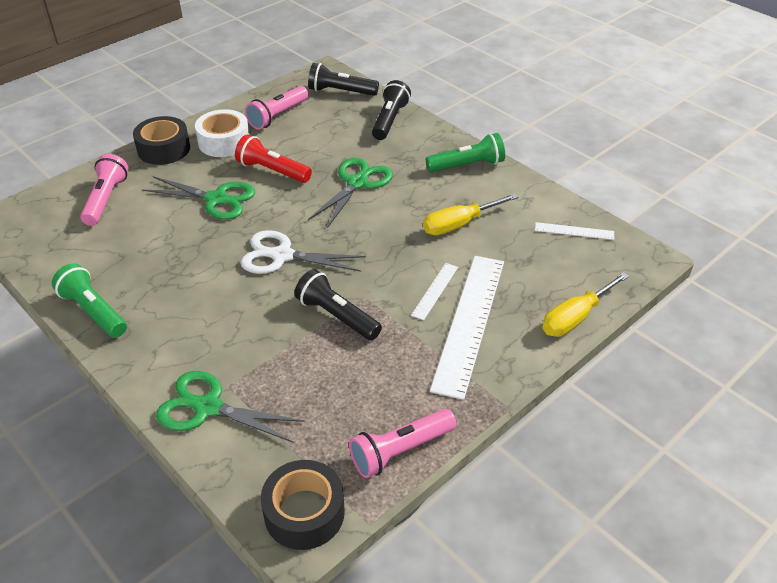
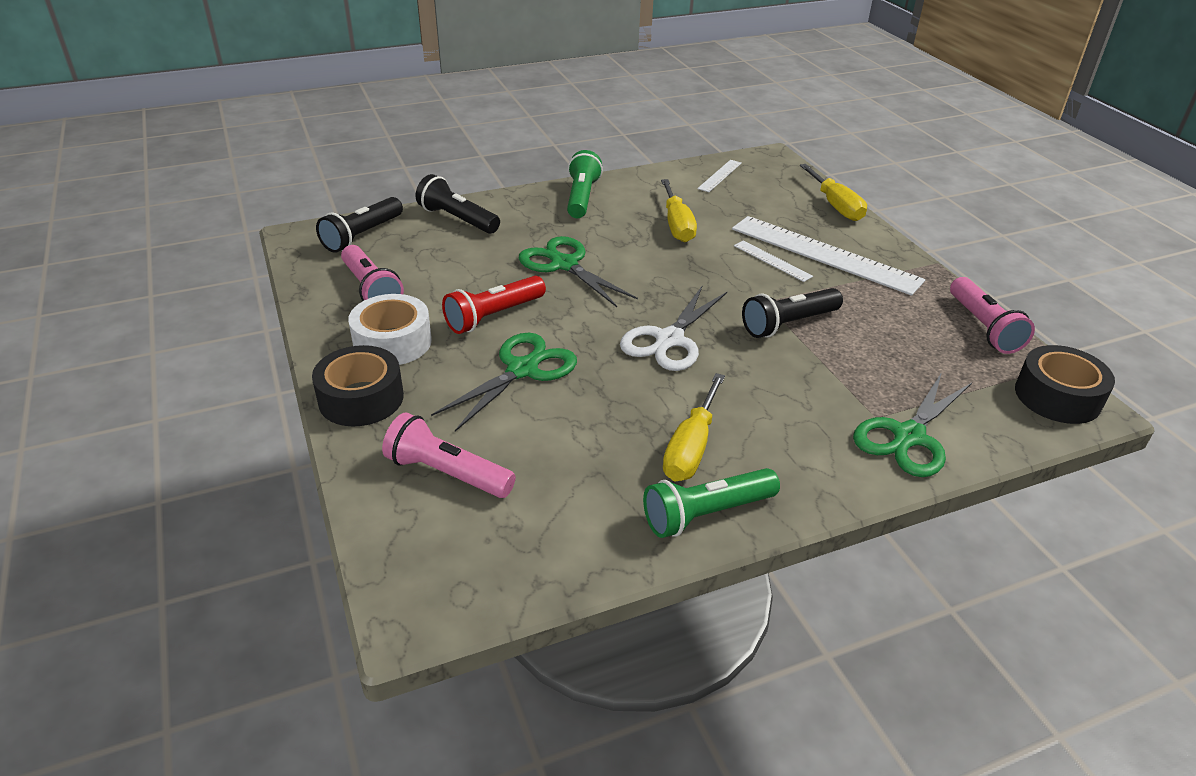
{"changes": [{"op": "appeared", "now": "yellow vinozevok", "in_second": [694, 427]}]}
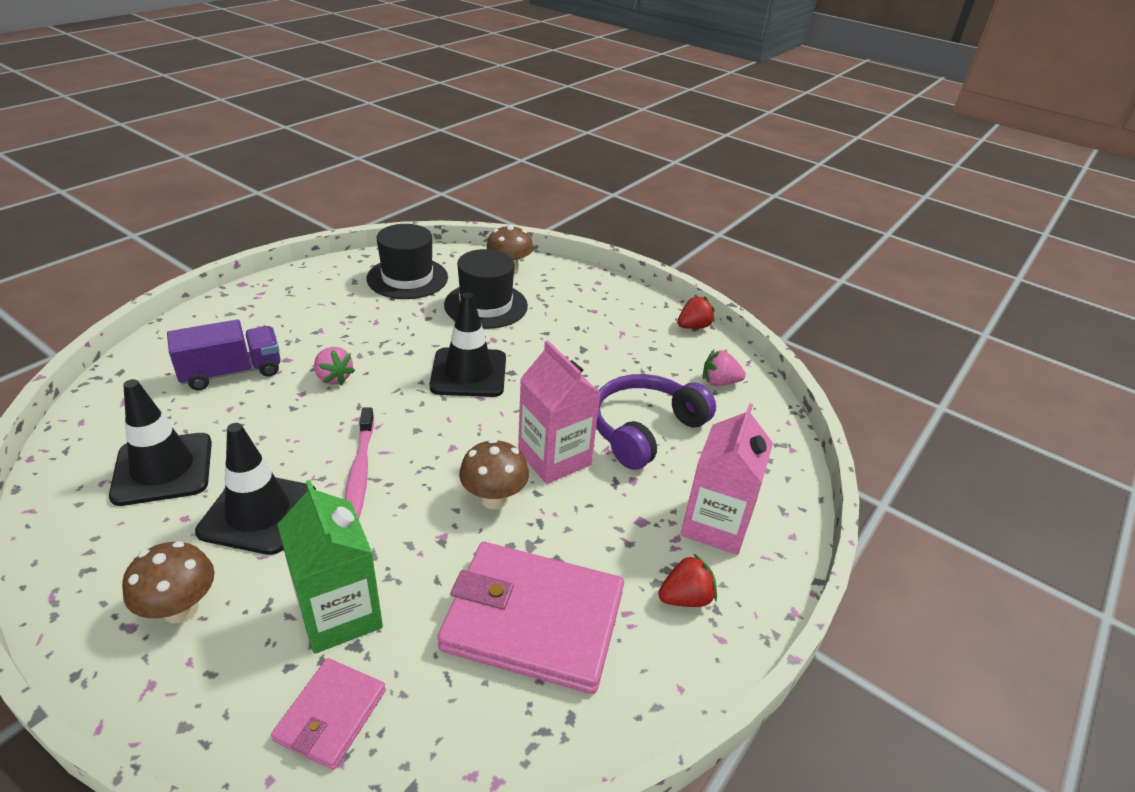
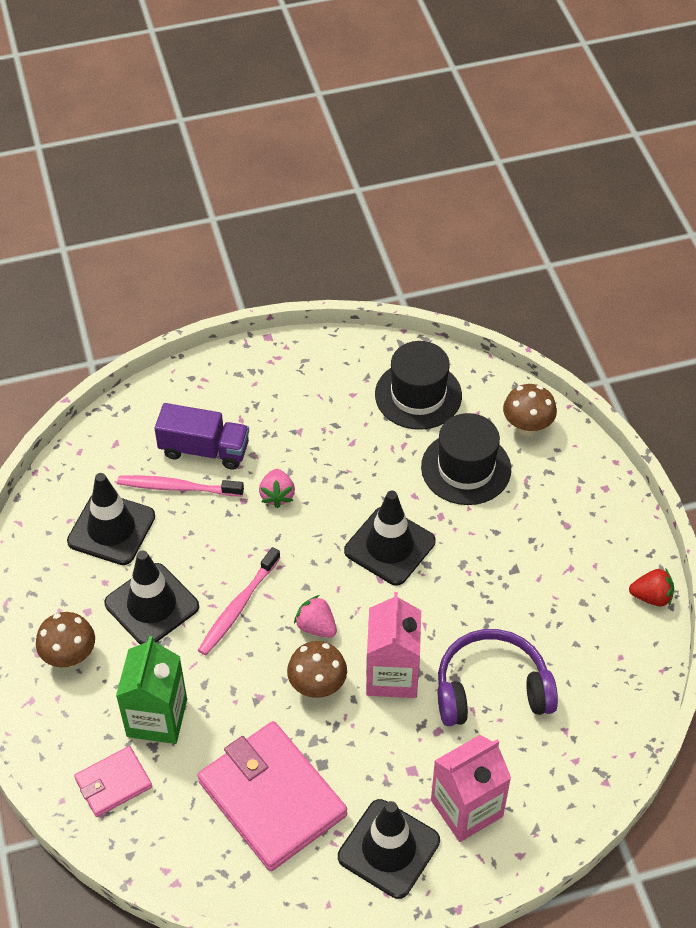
{"changes": [{"op": "appeared", "now": "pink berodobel", "in_second": [180, 485]}, {"op": "relocated", "was": "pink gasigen", "in_first": [724, 368], "in_second": [315, 616]}, {"op": "exchanged", "was": "red gasigen", "now": "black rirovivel", "in_first": [687, 580], "in_second": [389, 849]}]}
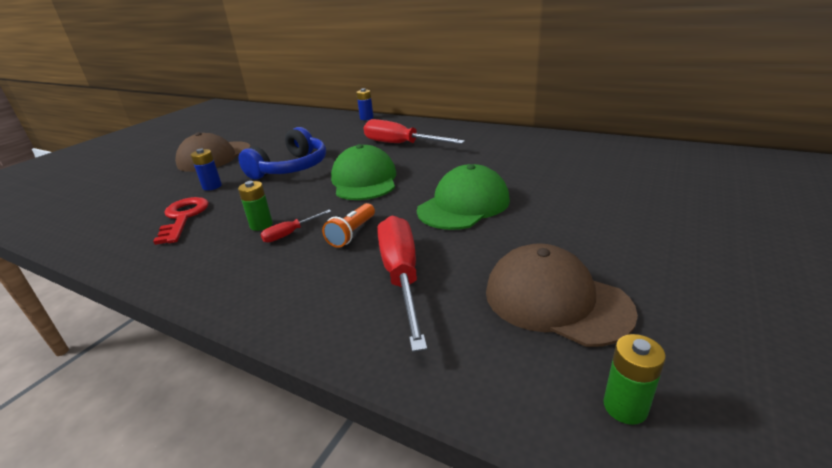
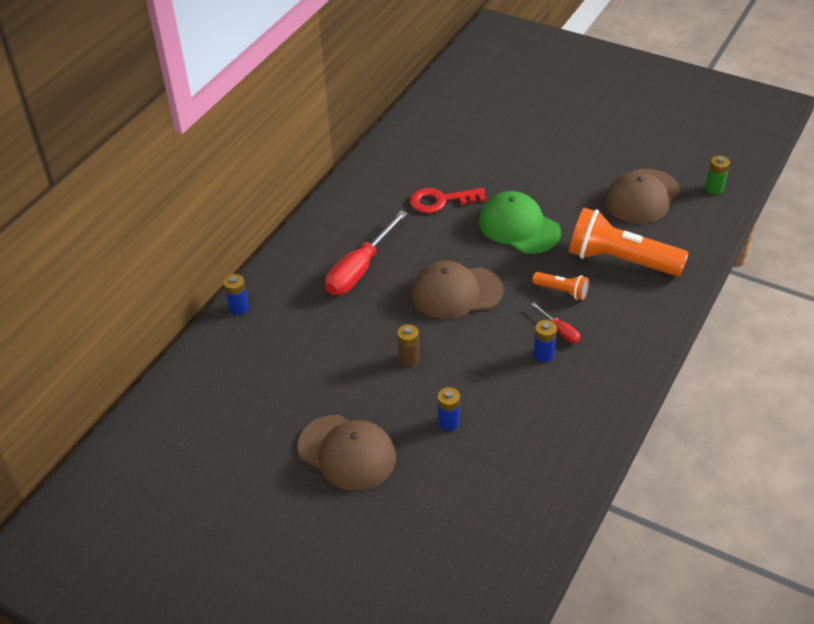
{"changes": [{"op": "relocated", "was": "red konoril", "in_first": [181, 221], "in_second": [448, 200]}, {"op": "exchanged", "was": "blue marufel", "now": "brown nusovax", "in_first": [282, 153], "in_second": [408, 345]}, {"op": "exchanged", "was": "red vinozevok", "now": "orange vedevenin", "in_first": [402, 283], "in_second": [629, 242]}, {"op": "colour", "was": "green nusovax", "now": "blue nusovax", "in_first": [255, 206], "in_second": [545, 341]}, {"op": "colour", "was": "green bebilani", "now": "brown bebilani", "in_first": [363, 172], "in_second": [457, 290]}]}
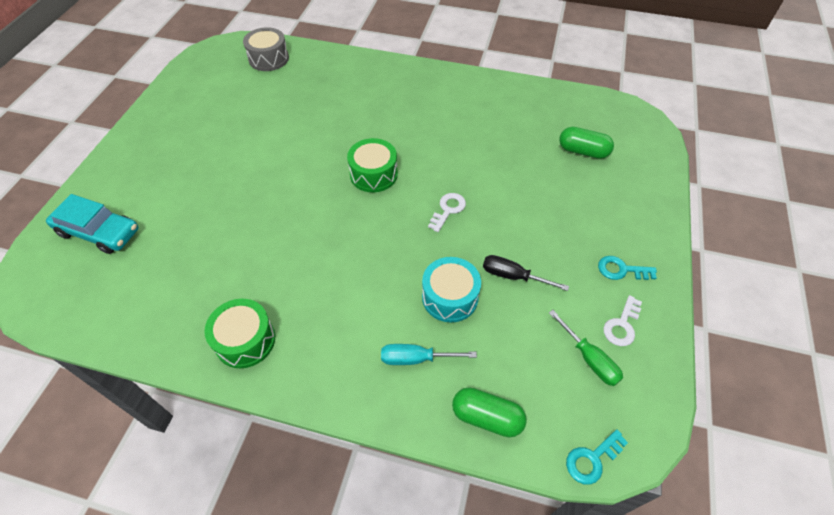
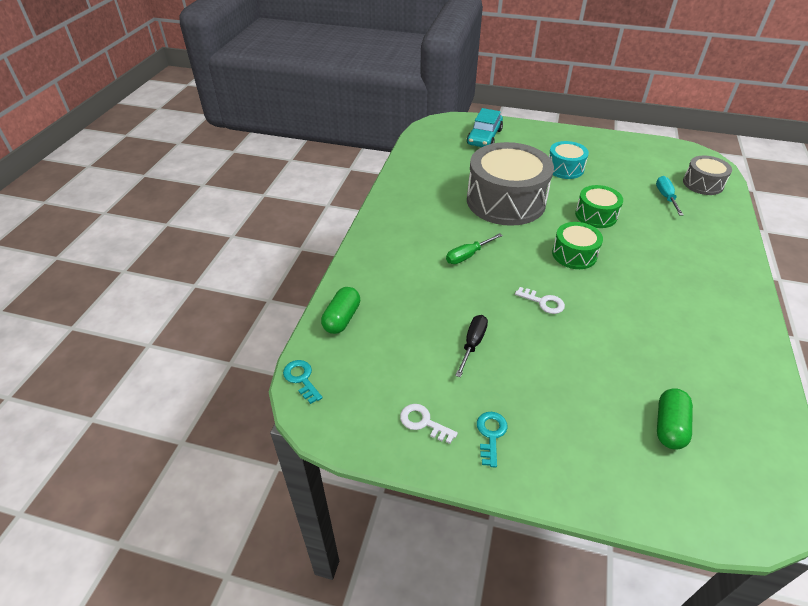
{"changes": [{"op": "appeared", "now": "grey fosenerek", "in_second": [510, 184]}, {"op": "relocated", "was": "green fosenerek", "in_first": [239, 333], "in_second": [599, 206]}, {"op": "relocated", "was": "turquoise vinozevok", "in_first": [429, 354], "in_second": [670, 196]}, {"op": "relocated", "was": "turquoise fosenerek", "in_first": [451, 290], "in_second": [569, 160]}, {"op": "relocated", "was": "green vinozevok", "in_first": [586, 348], "in_second": [474, 248]}]}
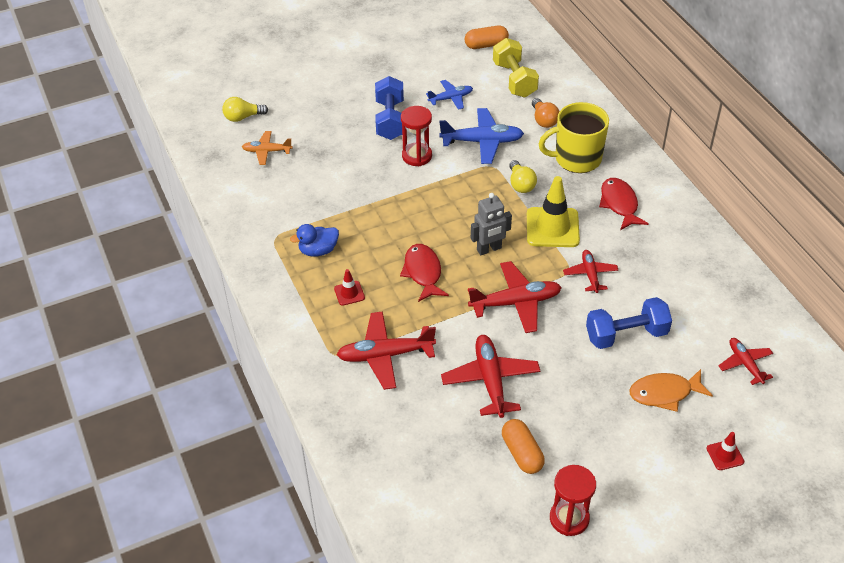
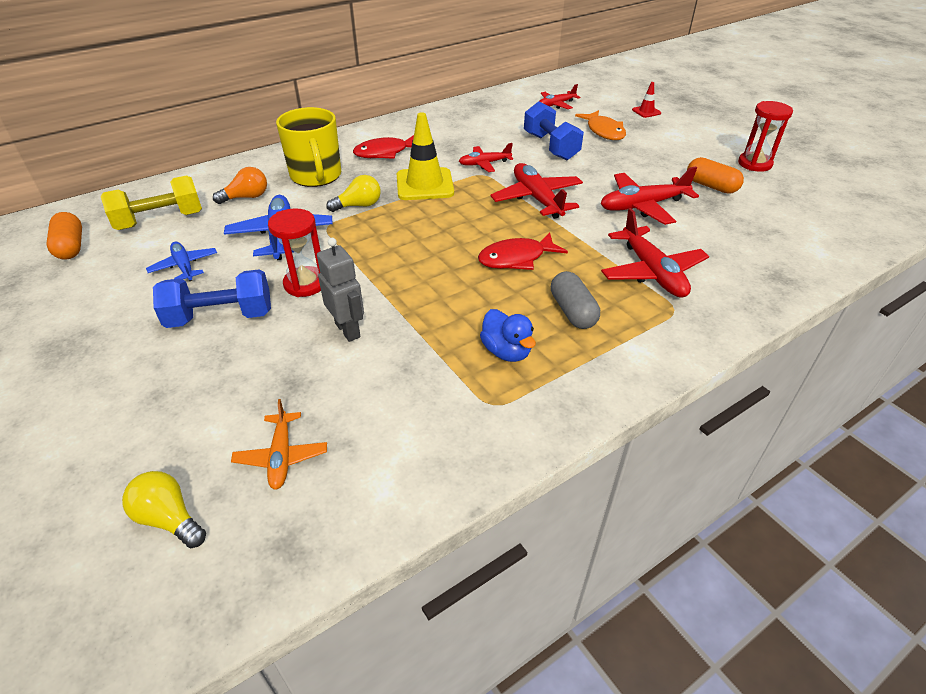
{"changes": [{"op": "relocated", "was": "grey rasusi", "in_first": [491, 224], "in_second": [340, 290]}, {"op": "exchanged", "was": "red rirovivel", "now": "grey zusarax", "in_first": [349, 287], "in_second": [575, 300]}, {"op": "spun", "was": "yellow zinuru", "in_first": [245, 109], "in_second": [164, 509], "clockwise": 150}, {"op": "spun", "was": "orange zusarax", "in_first": [523, 446], "in_second": [715, 175], "clockwise": 75}]}
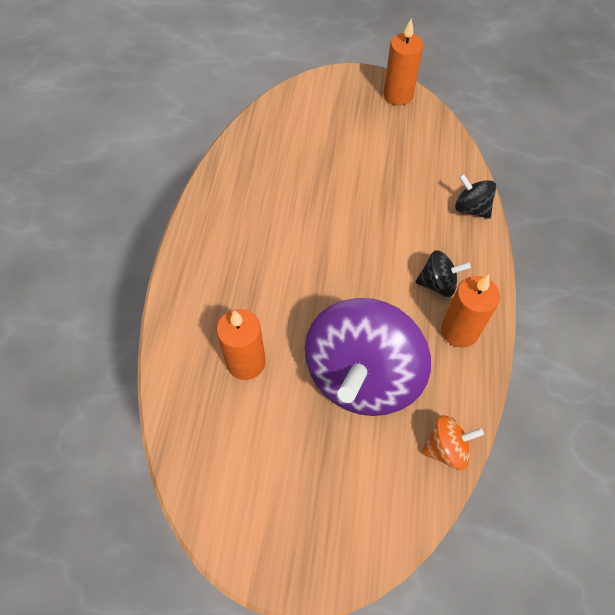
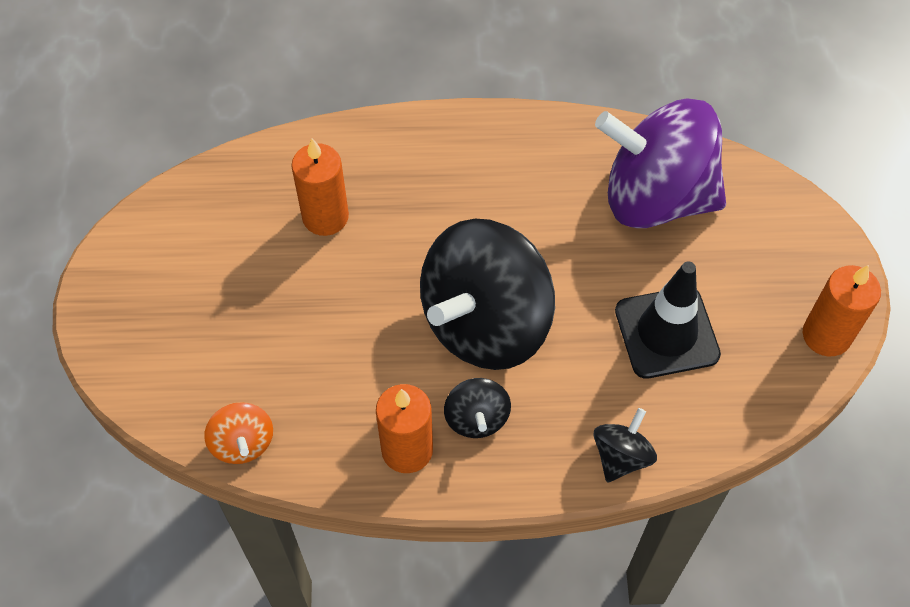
{"changes": [{"op": "appeared", "now": "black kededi", "in_second": [487, 294]}, {"op": "appeared", "now": "black rirovivel", "in_second": [668, 320]}, {"op": "relocated", "was": "purple kededi", "in_first": [368, 357], "in_second": [660, 163]}]}
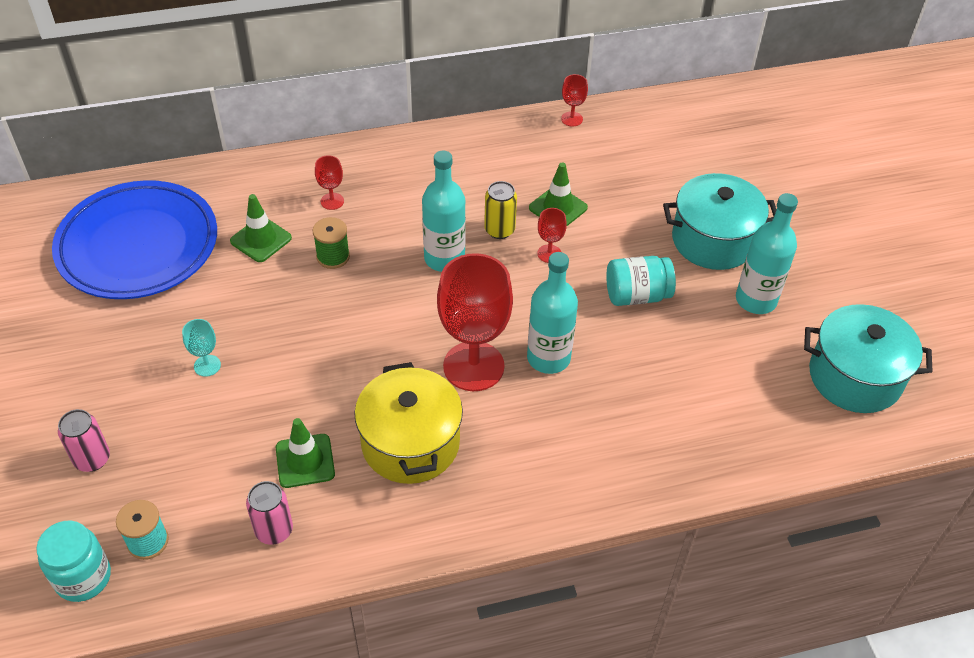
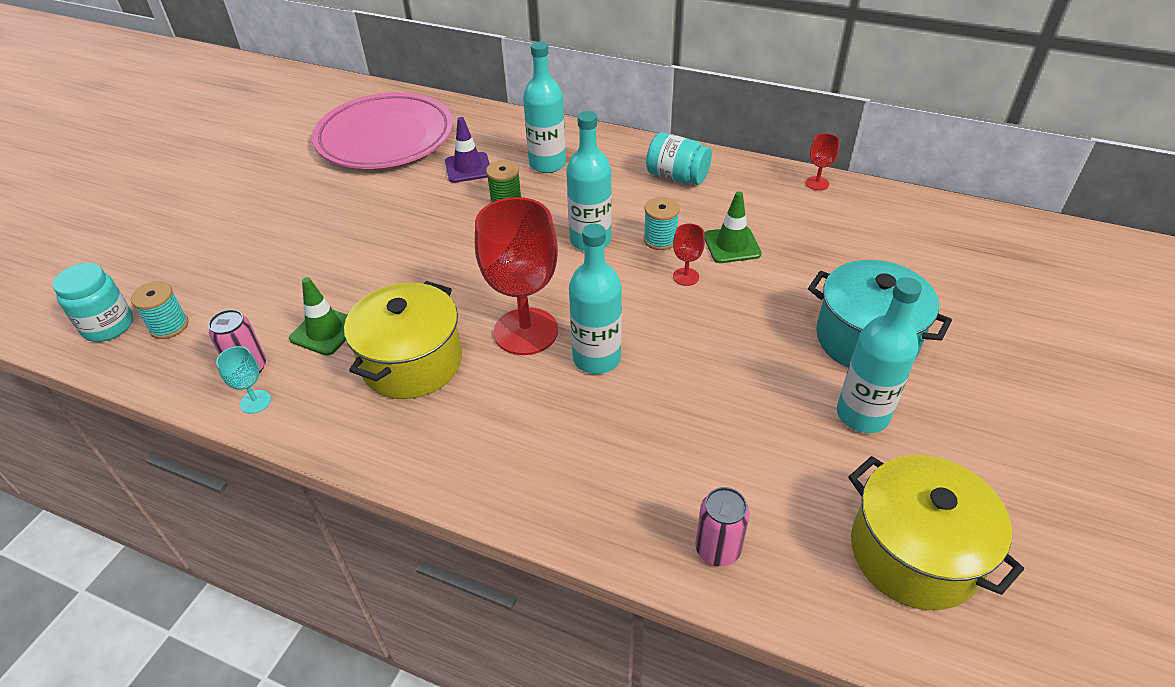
{"changes": [{"op": "relocated", "was": "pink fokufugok", "in_first": [84, 440], "in_second": [722, 526]}, {"op": "relocated", "was": "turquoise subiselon", "in_first": [201, 348], "in_second": [243, 380]}, {"op": "relocated", "was": "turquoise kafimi", "in_first": [641, 281], "in_second": [679, 158]}, {"op": "exchanged", "was": "red subiselon", "now": "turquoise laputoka", "in_first": [329, 182], "in_second": [544, 107]}, {"op": "exchanged", "was": "yellow fokufugok", "now": "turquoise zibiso", "in_first": [500, 210], "in_second": [661, 223]}, {"op": "colour", "was": "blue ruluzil", "now": "pink ruluzil", "in_first": [134, 239], "in_second": [382, 130]}, {"op": "colour", "was": "green rirovivel", "now": "purple rirovivel", "in_first": [261, 228], "in_second": [467, 150]}, {"op": "colour", "was": "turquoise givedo", "now": "yellow givedo", "in_first": [868, 358], "in_second": [936, 532]}]}
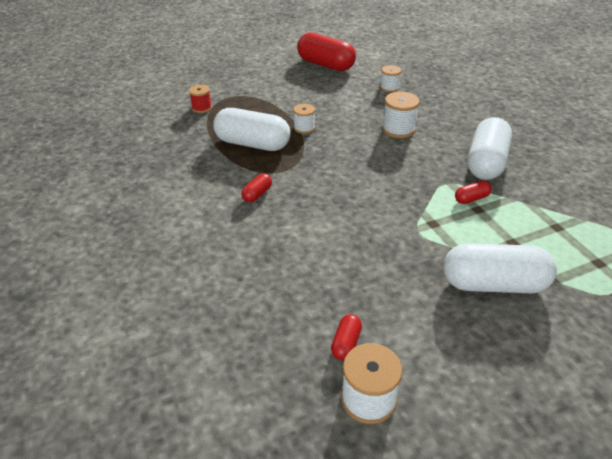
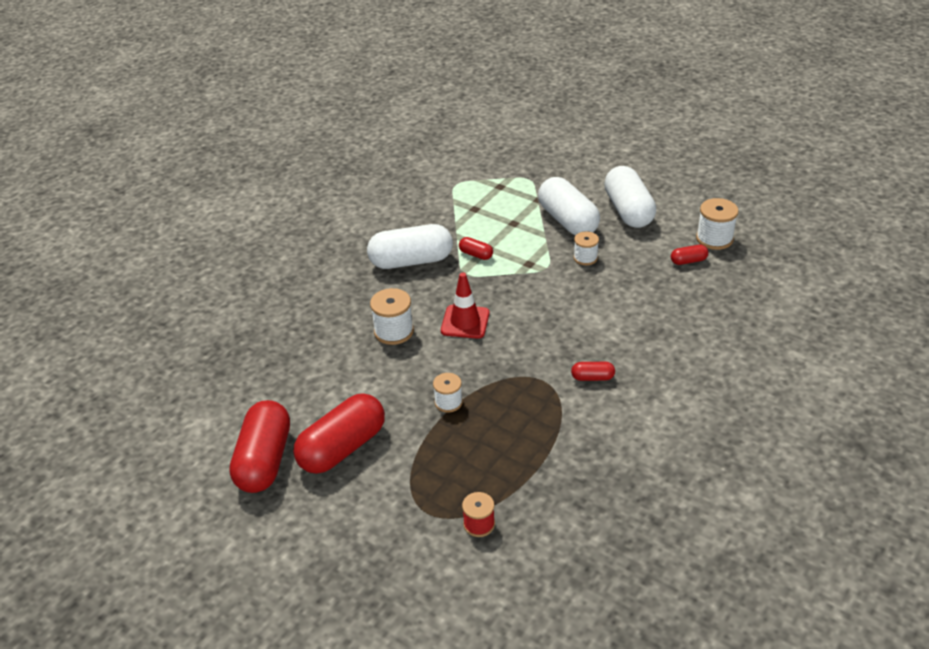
{"changes": [{"op": "appeared", "now": "red zusarax", "in_second": [339, 433]}, {"op": "appeared", "now": "red rirovivel", "in_second": [465, 305]}, {"op": "relocated", "was": "white zusarax", "in_first": [252, 129], "in_second": [630, 197]}, {"op": "relocated", "was": "white zibiso", "in_first": [390, 78], "in_second": [586, 248]}]}
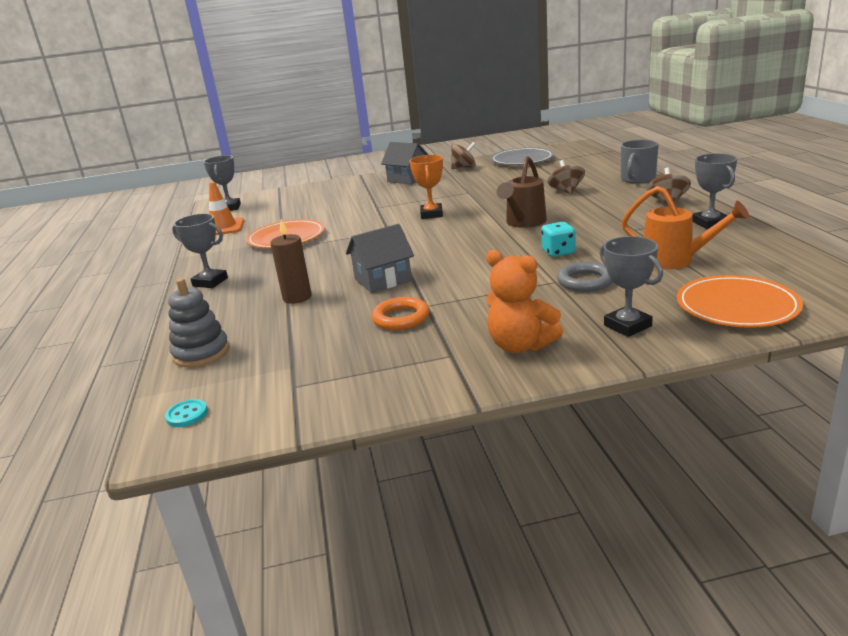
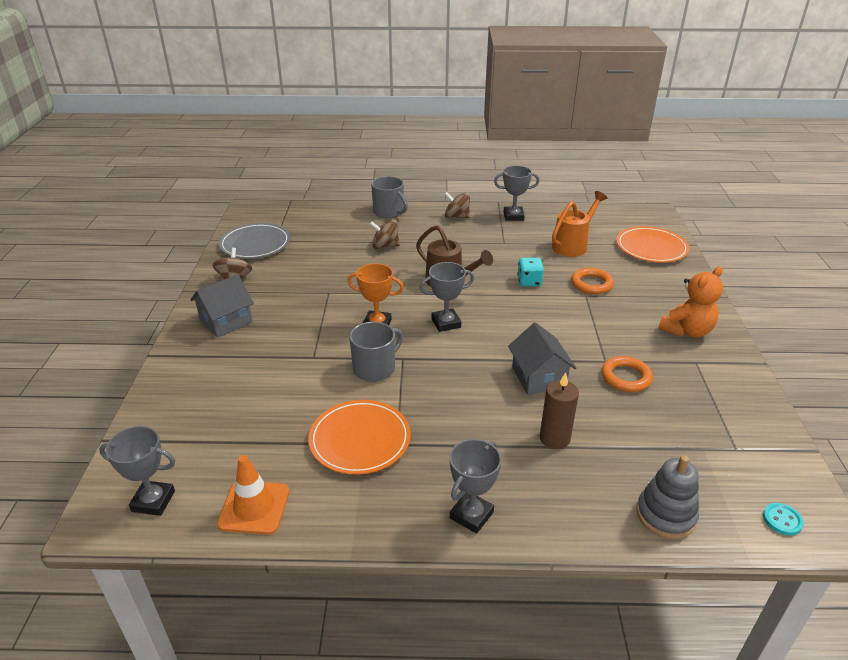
{"changes": [{"op": "appeared", "now": "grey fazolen", "in_second": [376, 352]}, {"op": "relocated", "was": "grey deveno", "in_first": [631, 286], "in_second": [447, 297]}, {"op": "colour", "was": "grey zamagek", "now": "orange zamagek", "in_first": [585, 277], "in_second": [592, 281]}]}
